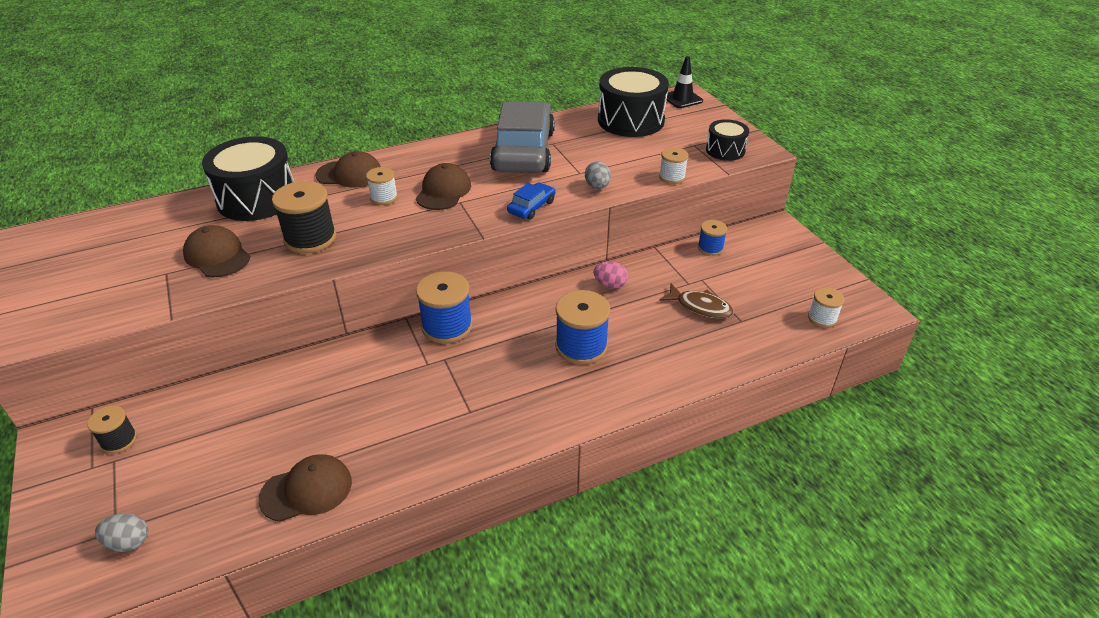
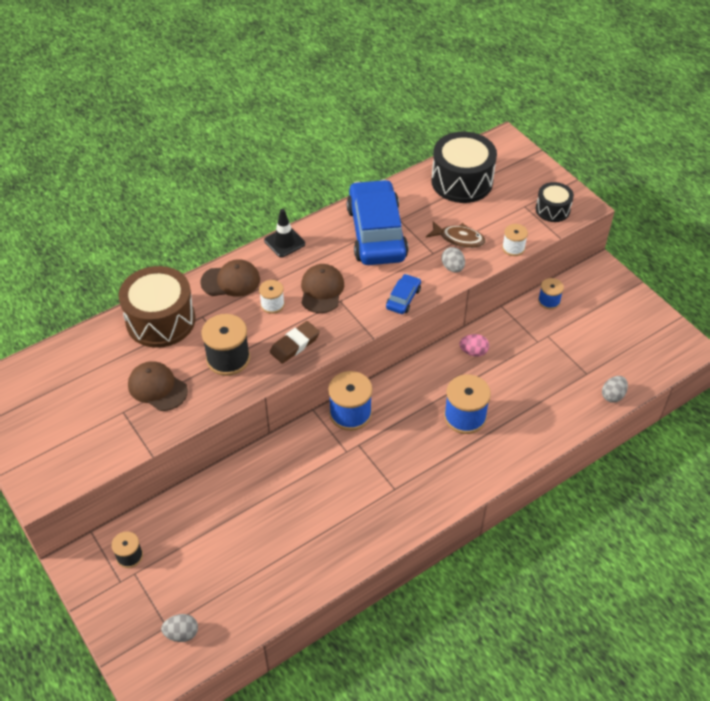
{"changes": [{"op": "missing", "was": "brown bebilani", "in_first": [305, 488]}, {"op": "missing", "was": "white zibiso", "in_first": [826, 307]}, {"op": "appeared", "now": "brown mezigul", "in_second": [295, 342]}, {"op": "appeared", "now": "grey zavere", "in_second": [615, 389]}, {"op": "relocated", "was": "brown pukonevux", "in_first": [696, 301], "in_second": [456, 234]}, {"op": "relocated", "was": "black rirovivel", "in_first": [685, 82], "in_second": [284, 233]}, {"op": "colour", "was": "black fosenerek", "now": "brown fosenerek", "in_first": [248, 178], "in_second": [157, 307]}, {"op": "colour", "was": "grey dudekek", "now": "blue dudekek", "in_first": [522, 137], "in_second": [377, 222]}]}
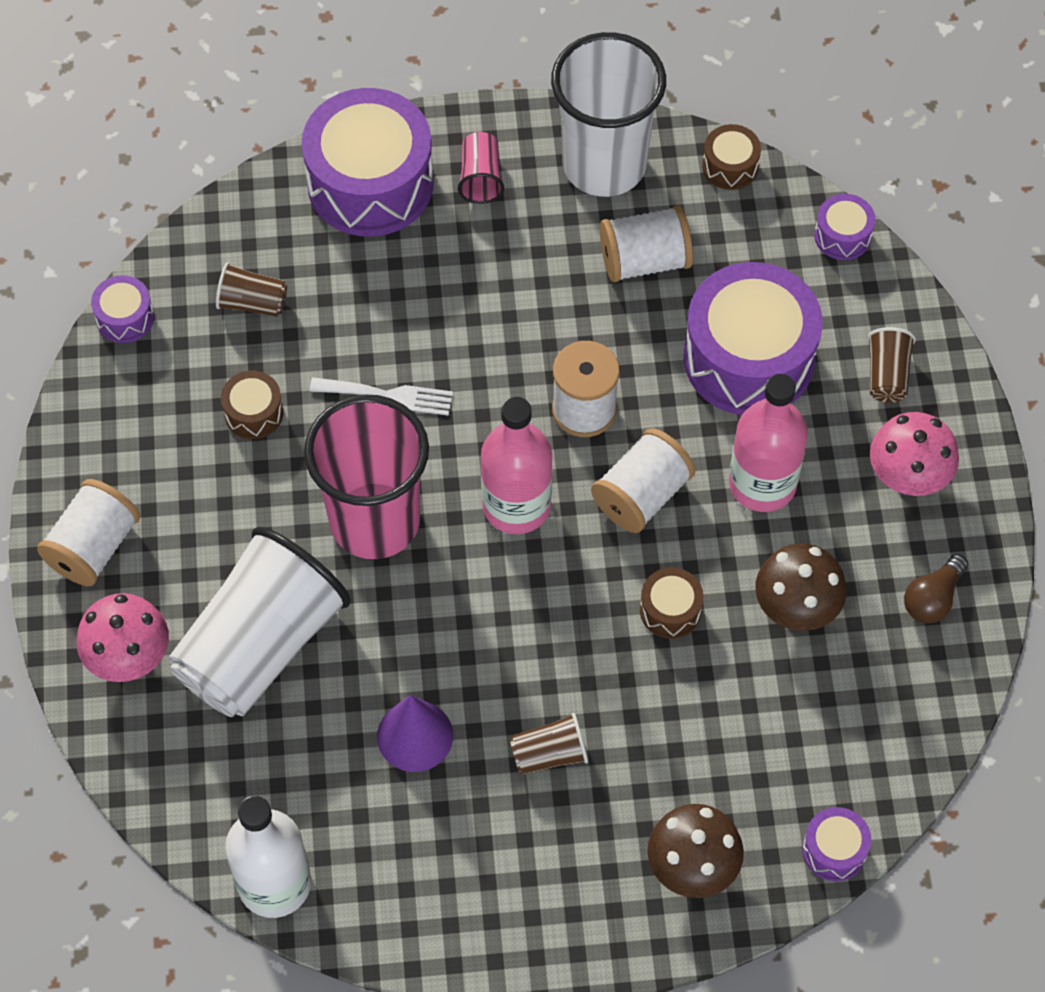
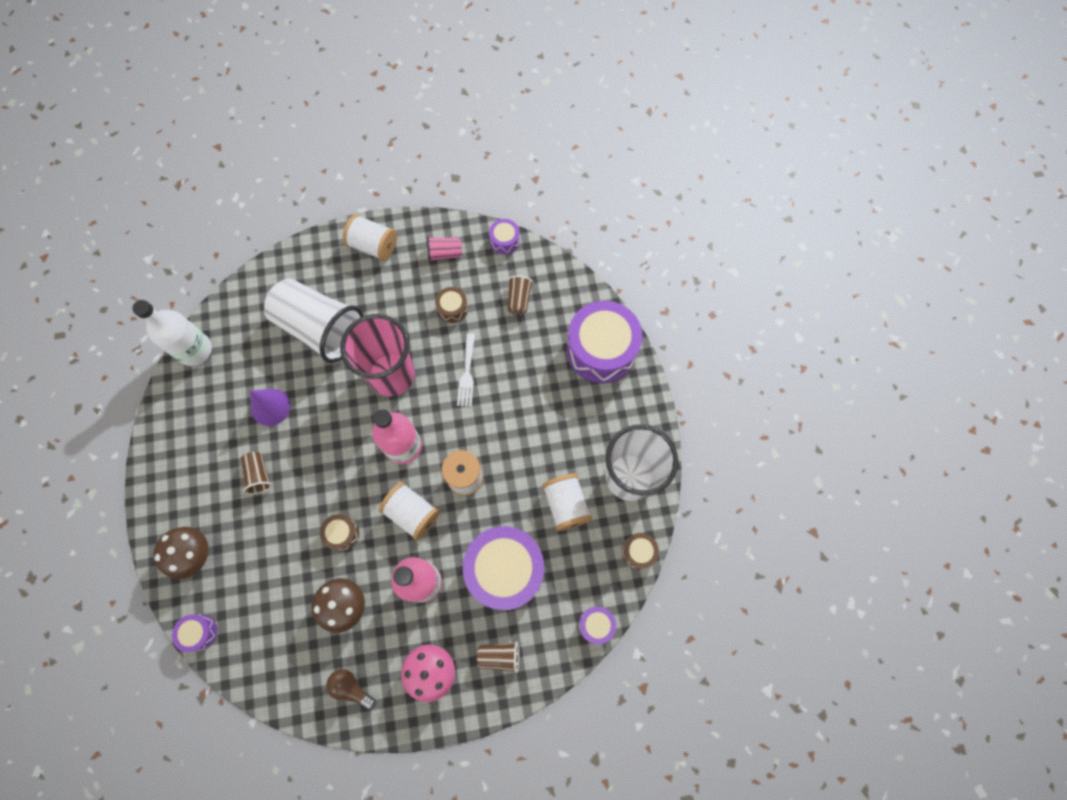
{"changes": [{"op": "missing", "was": "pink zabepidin", "in_first": [123, 637]}, {"op": "relocated", "was": "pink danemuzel", "in_first": [481, 168], "in_second": [444, 249]}]}
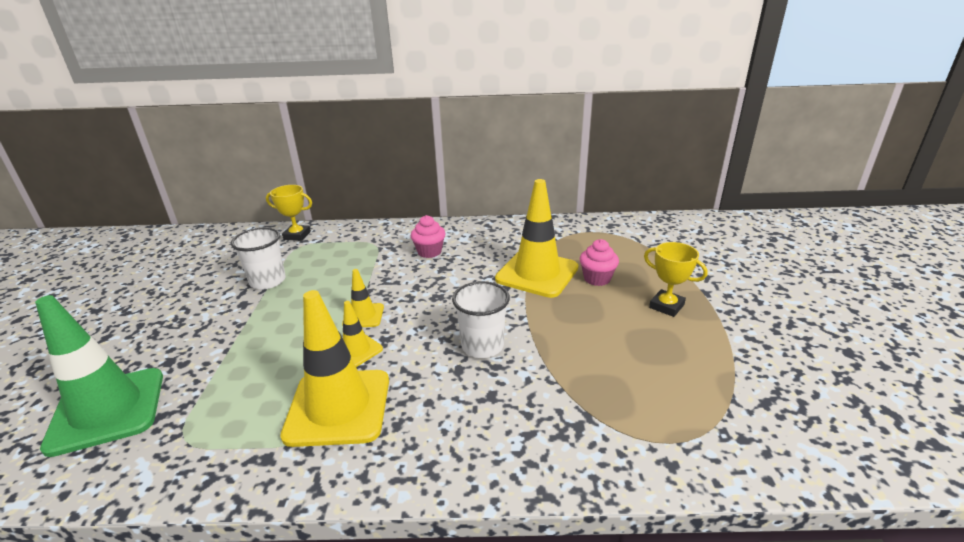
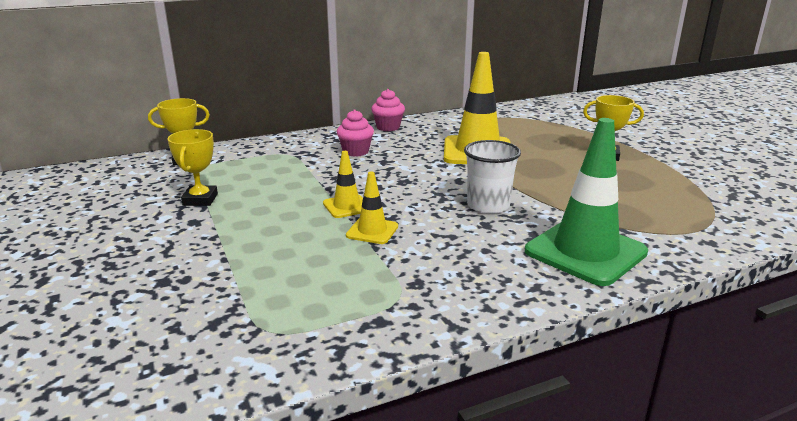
{"changes": [{"op": "missing", "was": "yellow rirovivel", "in_first": [334, 368]}, {"op": "relocated", "was": "green rirovivel", "in_first": [99, 376], "in_second": [586, 202]}, {"op": "relocated", "was": "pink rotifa", "in_first": [599, 262], "in_second": [388, 110]}, {"op": "exchanged", "was": "white danemuzel", "now": "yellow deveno", "in_first": [258, 258], "in_second": [193, 167]}]}
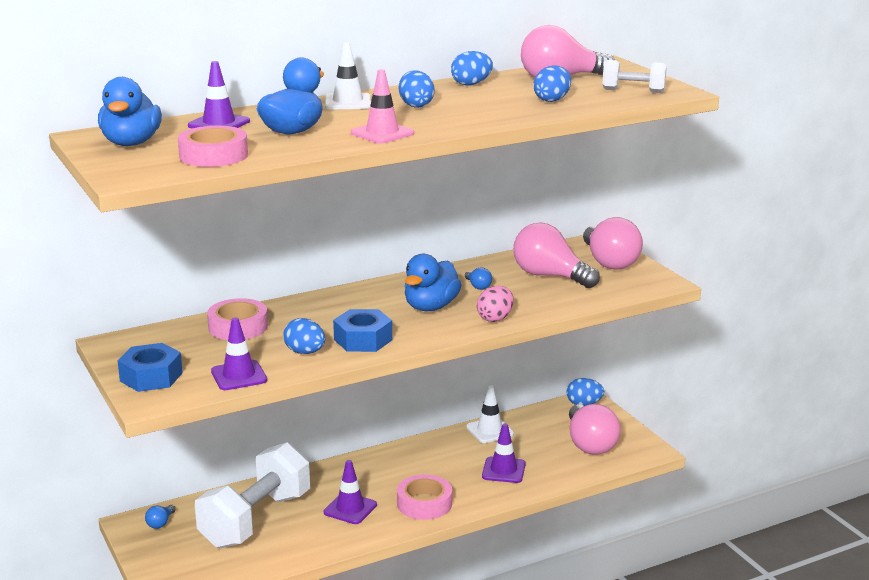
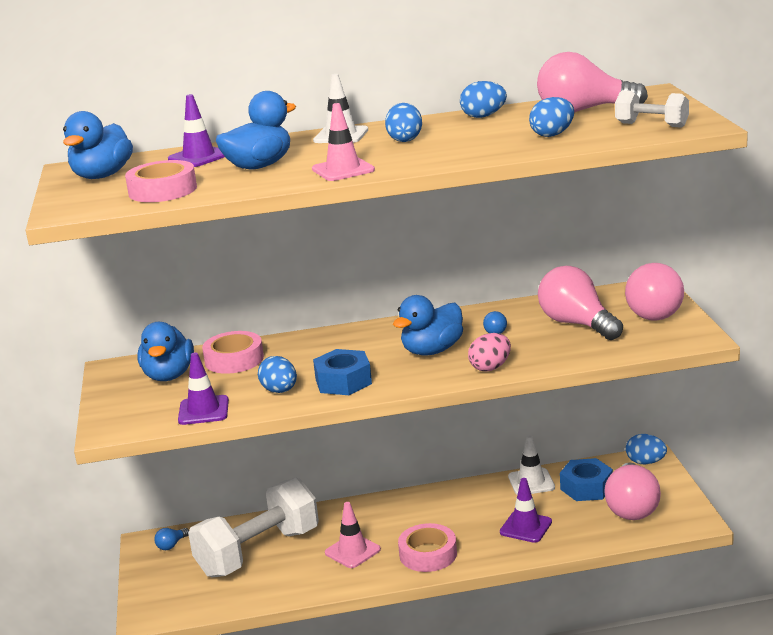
{"changes": [{"op": "appeared", "now": "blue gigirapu", "in_second": [165, 351]}, {"op": "relocated", "was": "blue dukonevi", "in_first": [150, 367], "in_second": [586, 479]}, {"op": "colour", "was": "purple rirovivel", "now": "pink rirovivel", "in_first": [350, 492], "in_second": [353, 535]}]}
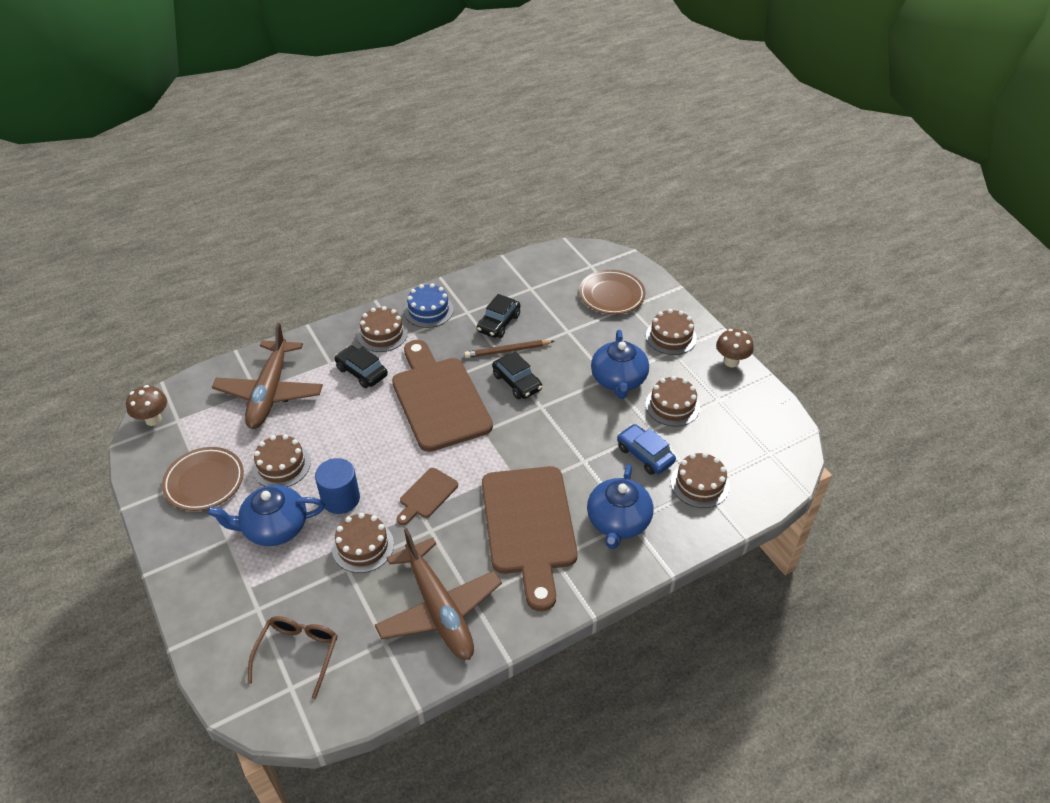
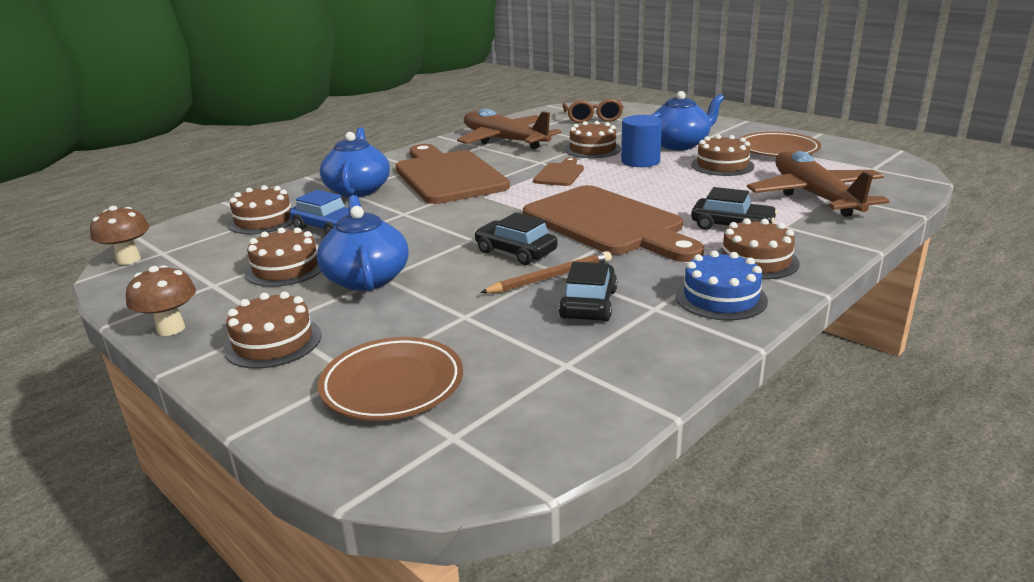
{"changes": [{"op": "relocated", "was": "brown zabepidin", "in_first": [146, 405], "in_second": [119, 235]}]}
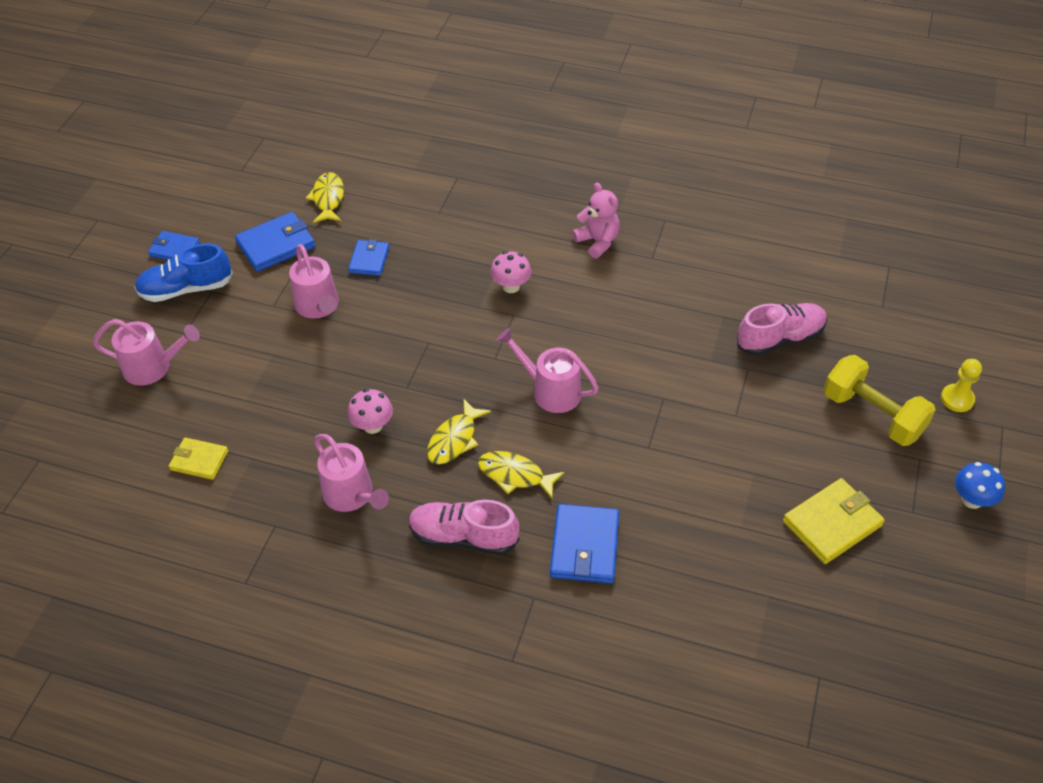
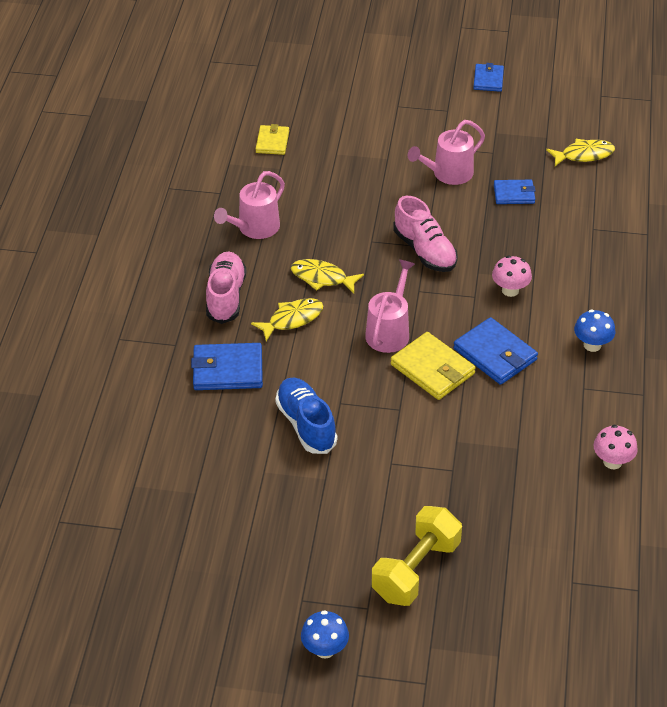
{"changes": [{"op": "missing", "was": "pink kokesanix", "in_first": [146, 352]}, {"op": "missing", "was": "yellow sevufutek", "in_first": [961, 385]}, {"op": "relocated", "was": "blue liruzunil", "in_first": [183, 273], "in_second": [306, 415]}, {"op": "relocated", "was": "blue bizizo", "in_first": [275, 242], "in_second": [495, 351]}, {"op": "relocated", "was": "pink zabepidin", "in_first": [370, 411], "in_second": [615, 447]}, {"op": "relocated", "was": "pink liruzunil", "in_first": [782, 329], "in_second": [425, 234]}, {"op": "relocated", "was": "yellow bizizo", "in_first": [834, 521], "in_second": [433, 366]}, {"op": "exchanged", "was": "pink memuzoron", "now": "blue zabepidin", "in_first": [596, 221], "in_second": [594, 331]}, {"op": "spun", "was": "yellow pukonevux", "in_first": [521, 475], "in_second": [287, 319], "clockwise": 45}]}
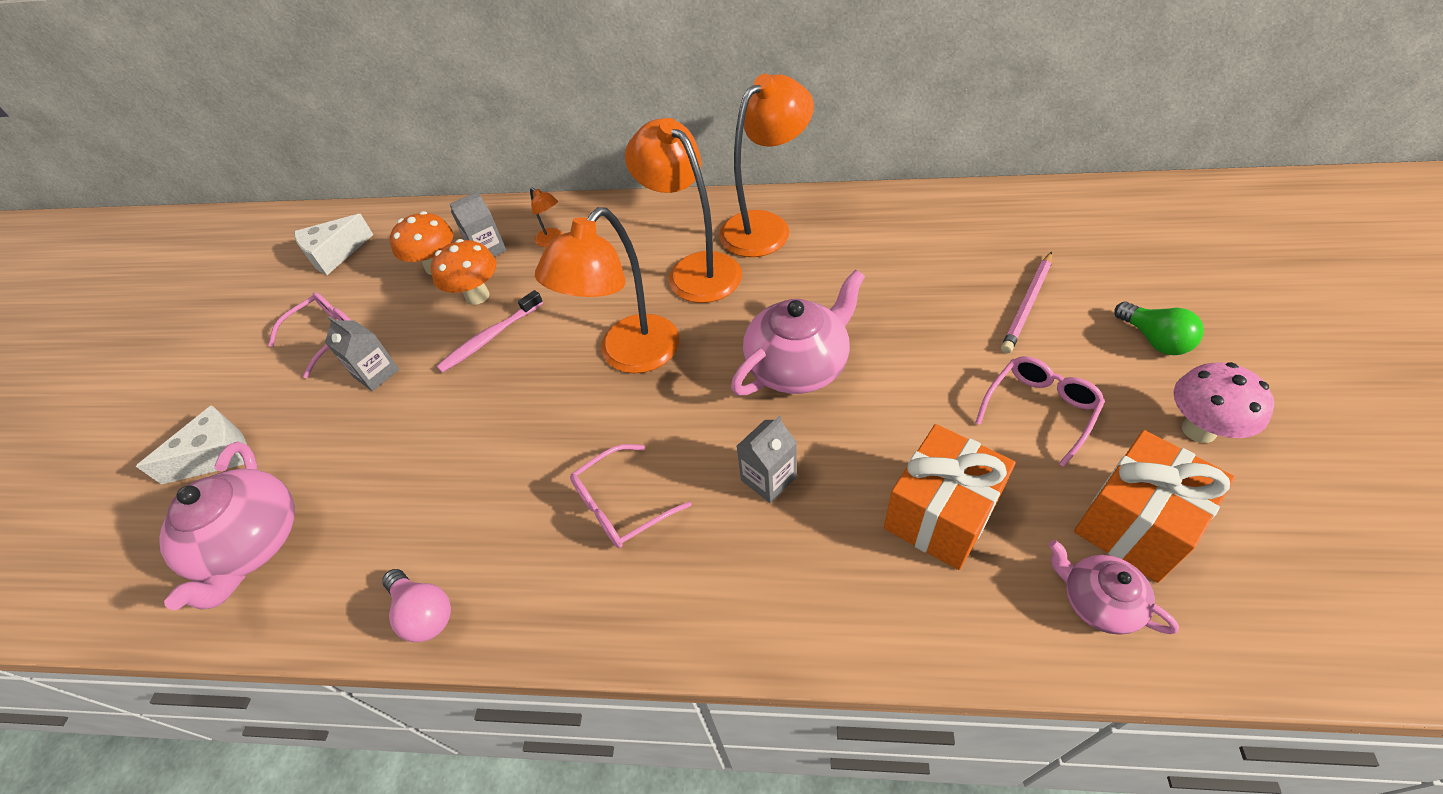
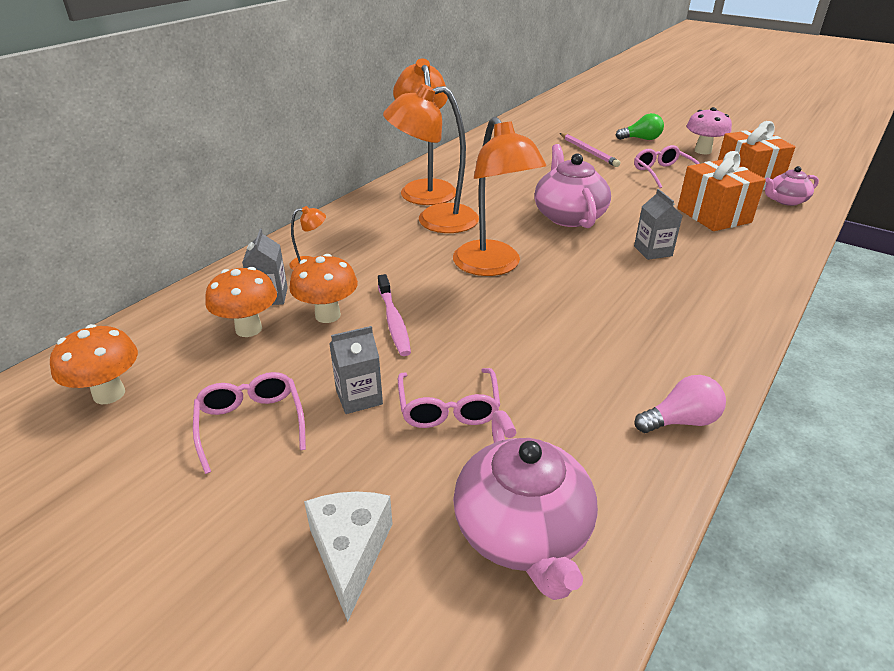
{"changes": [{"op": "relocated", "was": "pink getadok", "in_first": [631, 496], "in_second": [449, 398]}, {"op": "exchanged", "was": "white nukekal", "now": "orange zabepidin", "in_first": [333, 244], "in_second": [94, 364]}, {"op": "spun", "was": "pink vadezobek", "in_first": [227, 526], "in_second": [525, 505], "clockwise": 60}]}
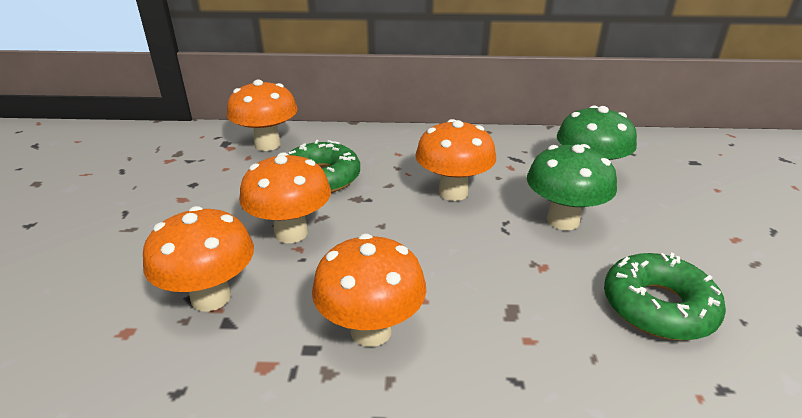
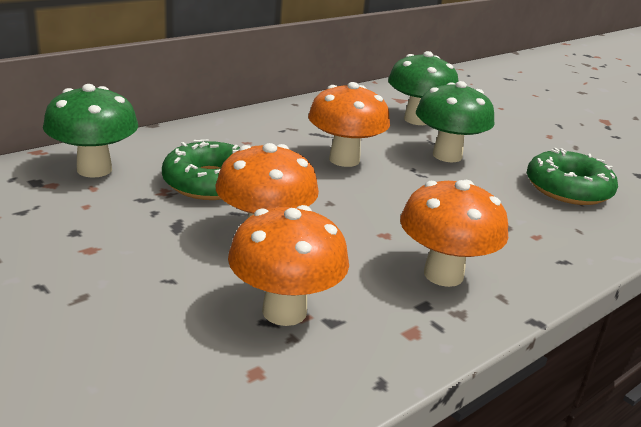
{"changes": [{"op": "colour", "was": "orange zabepidin", "now": "green zabepidin", "in_first": [262, 115], "in_second": [90, 131]}]}
